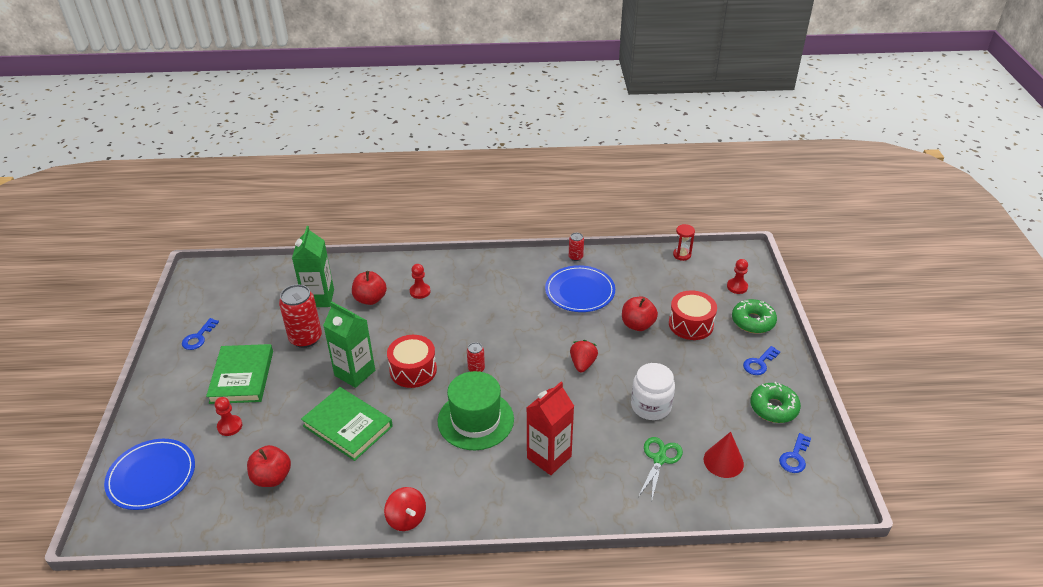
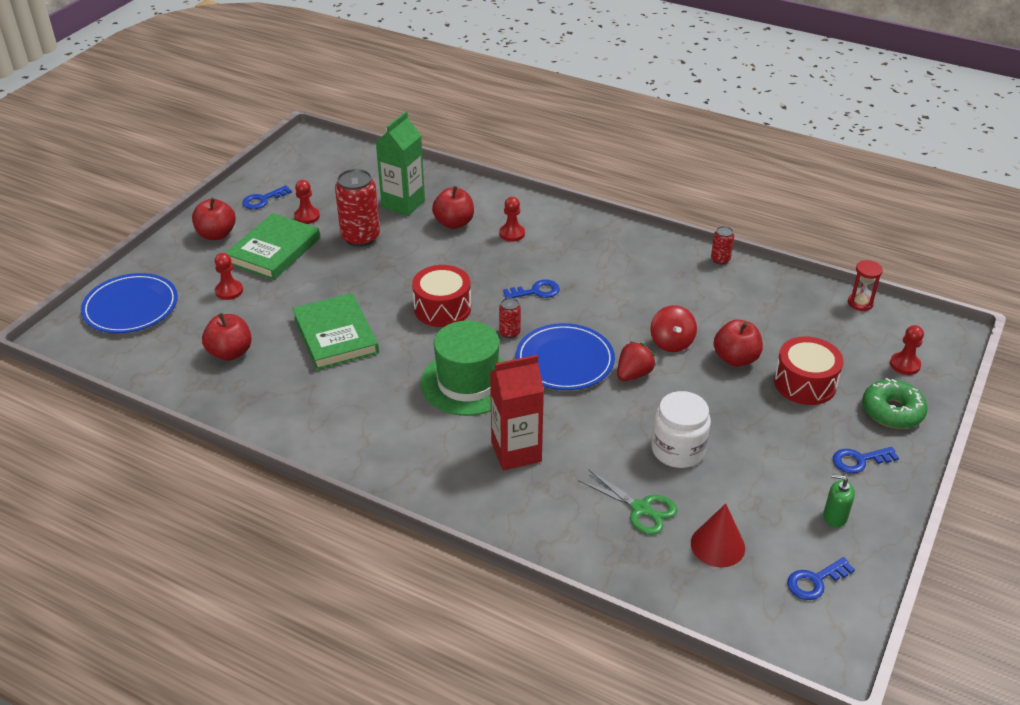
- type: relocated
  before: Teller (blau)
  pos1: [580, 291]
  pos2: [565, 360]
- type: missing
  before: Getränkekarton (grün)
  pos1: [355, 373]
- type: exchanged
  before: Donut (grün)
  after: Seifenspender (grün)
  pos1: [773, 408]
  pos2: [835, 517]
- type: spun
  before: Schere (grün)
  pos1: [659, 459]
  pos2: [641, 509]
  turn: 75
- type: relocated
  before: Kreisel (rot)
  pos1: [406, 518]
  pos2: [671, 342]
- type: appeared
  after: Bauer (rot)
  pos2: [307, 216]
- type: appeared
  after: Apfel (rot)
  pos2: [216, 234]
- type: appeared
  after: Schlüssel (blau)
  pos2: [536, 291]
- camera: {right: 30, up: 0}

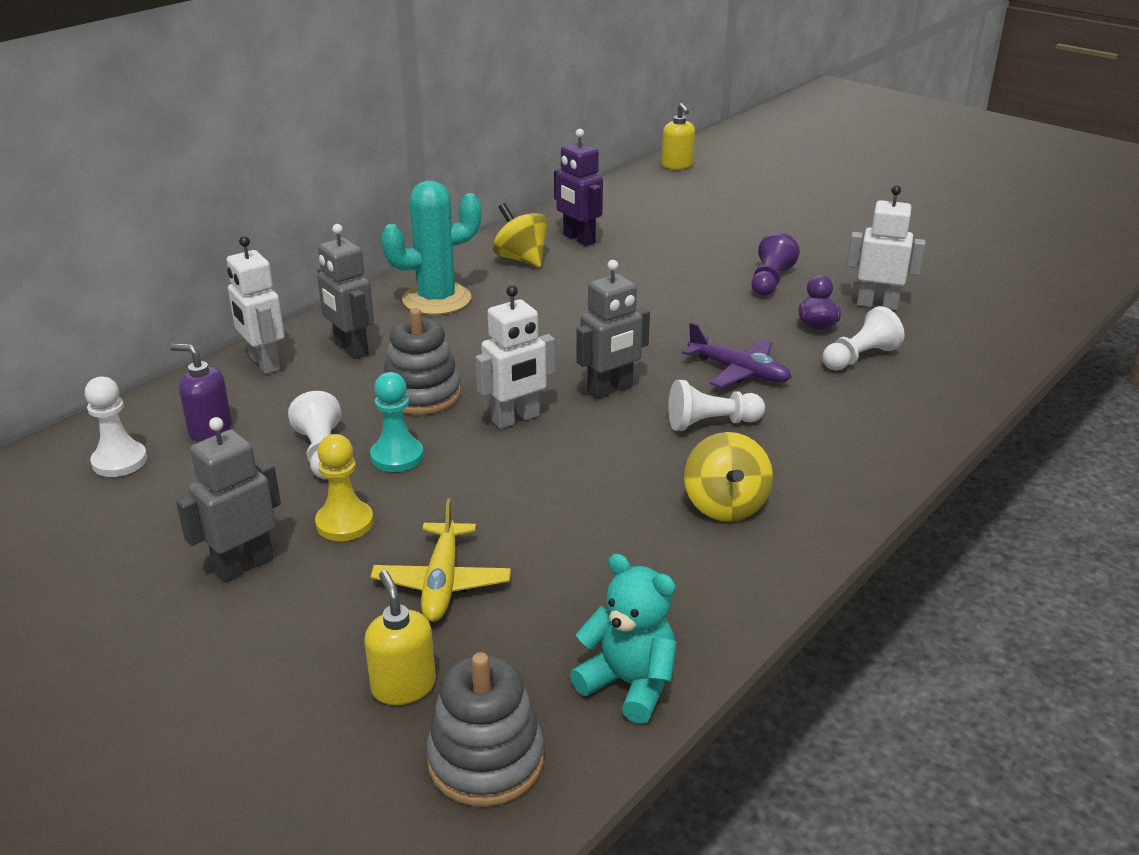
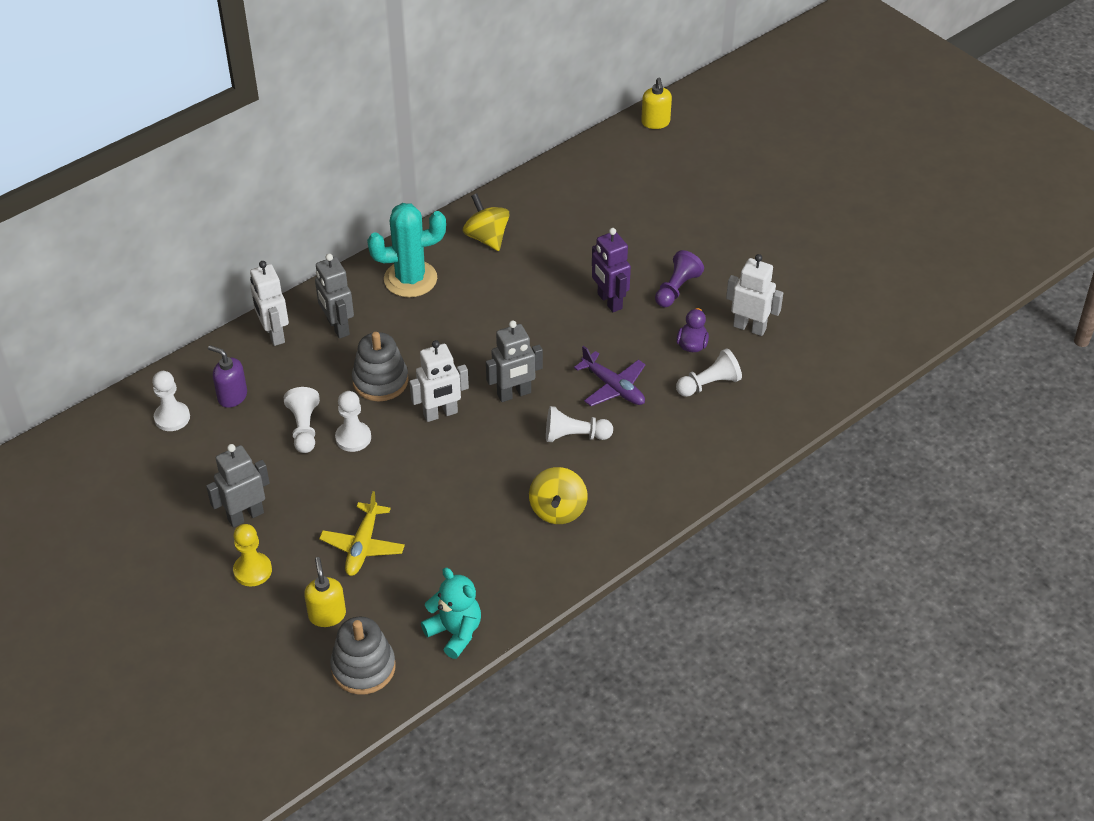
- type: relocated
  before: Roboter (lila)
  pos1: [578, 239]
  pos2: [609, 301]
- type: colour
  before: Bauer (türkis)
  after: Bauer (weiß)
  pos1: [397, 456]
  pos2: [353, 438]
- type: relocated
  before: Bauer (gelb)
  pos1: [344, 523]
  pos2: [252, 570]
- camera: {right: 10, up: 15}

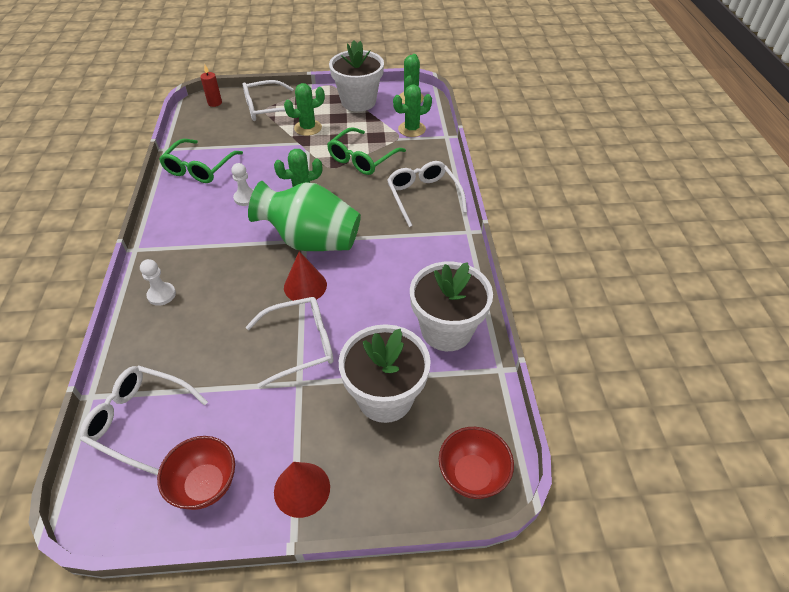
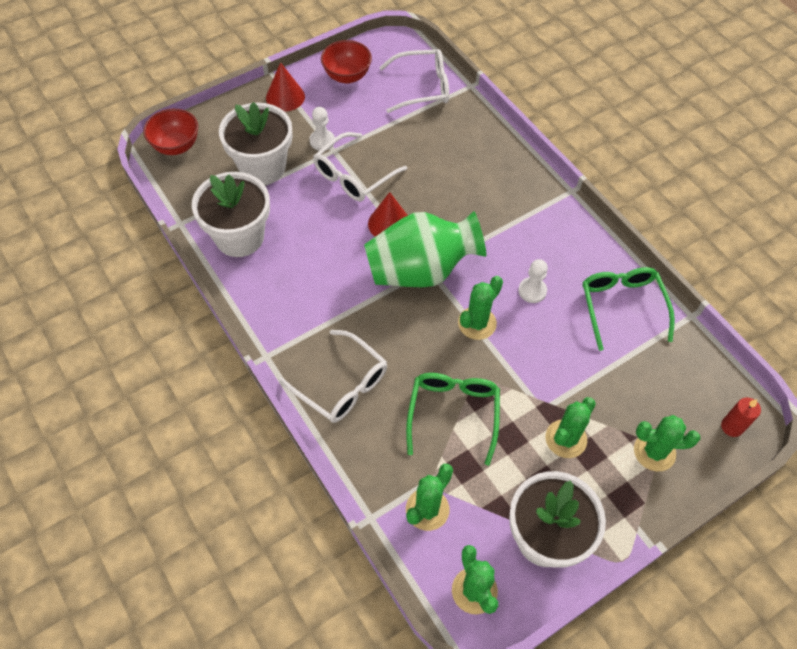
- type: exchanged
  before: Brille (weiß)
  after: Kaktus (grün)
  pos1: [267, 108]
  pos2: [654, 452]
- type: relocated
  before: Bauer (weiß)
  pos1: [161, 295]
  pos2: [322, 141]
- camera: {right: 150, up: 10}

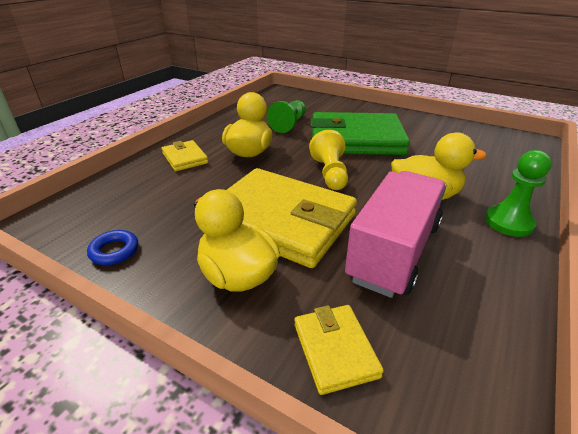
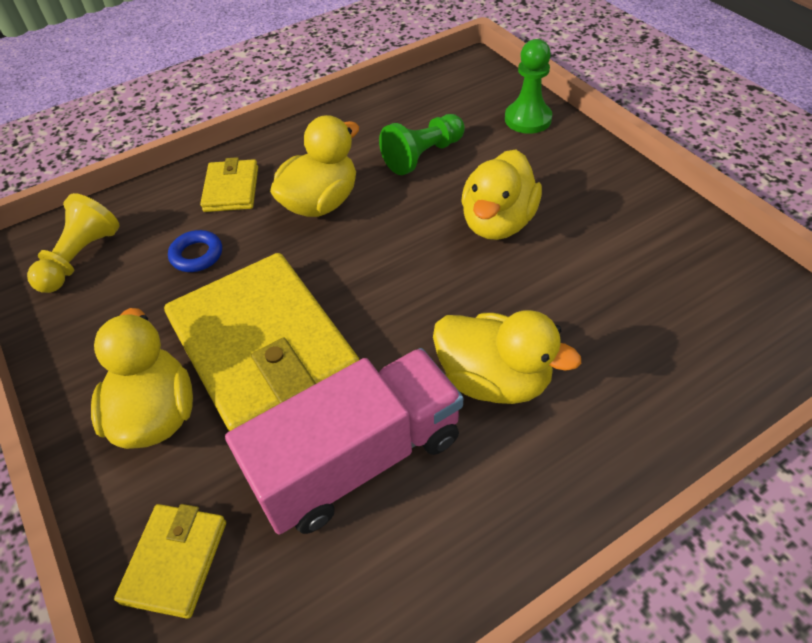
- type: exchanged
  before: Geldbörse (grün)
  after: Ente (gelb)
  pos1: [356, 139]
  pos2: [498, 222]
- type: relocated
  before: Bauer (gelb)
  pos1: [330, 173]
  pos2: [80, 258]
- type: relocated
  before: Bauer (grün)
  pos1: [508, 222]
  pos2: [528, 119]
- type: relocated
  before: Ring (blau)
  pos1: [114, 251]
  pos2: [197, 255]
- camera: {right: 30, up: 15}

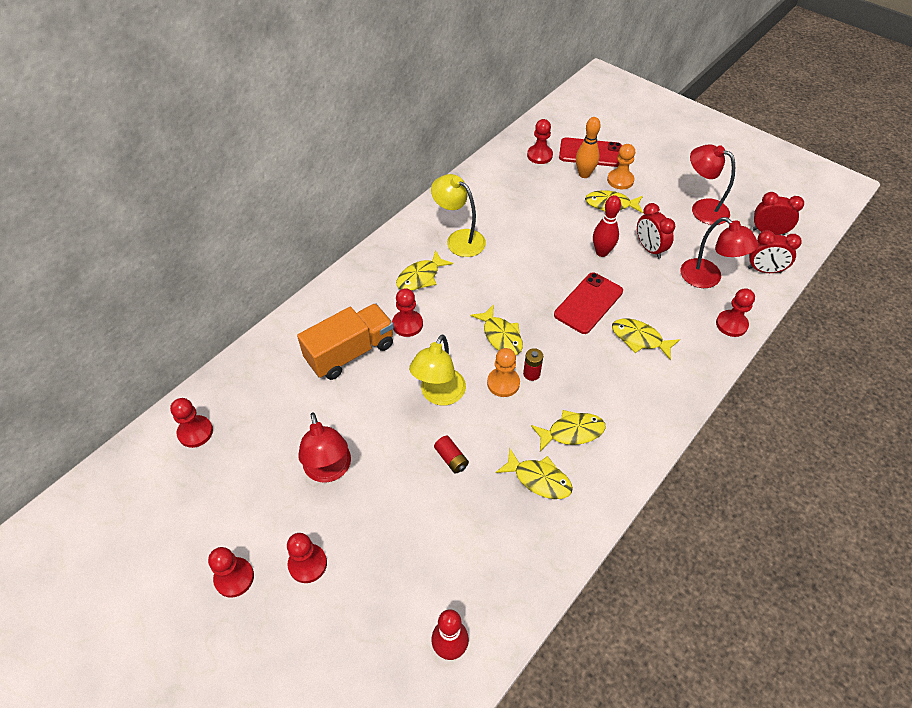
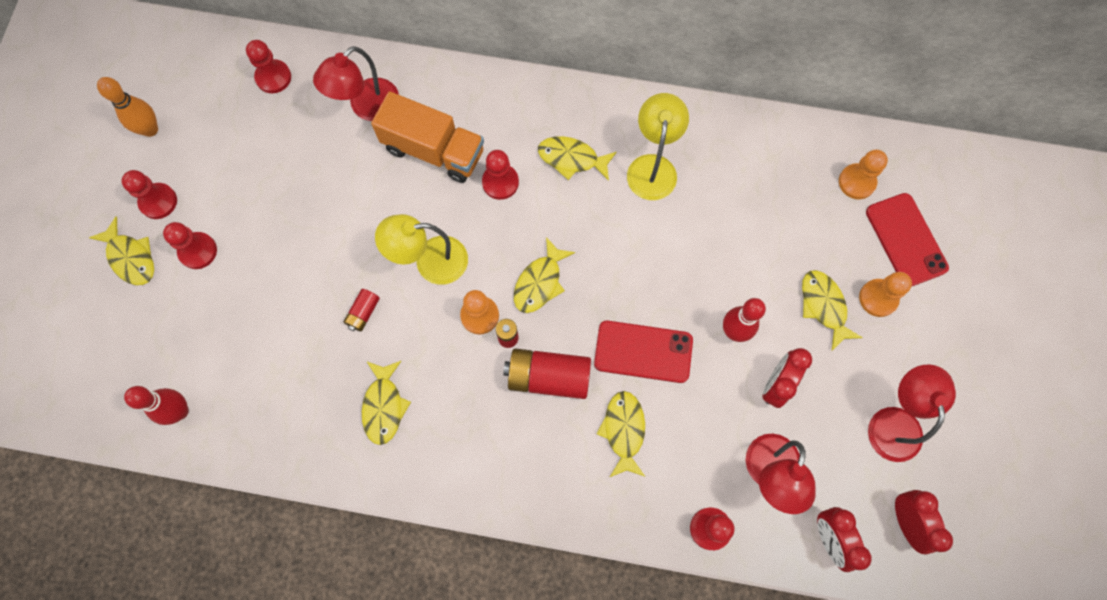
- type: relocated
  before: Bowlingkegel (orange)
  pos1: [584, 174]
  pos2: [150, 129]
- type: colour
  before: Bauer (rot)
  after: Bauer (orange)
  pos1: [539, 155]
  pos2: [856, 182]
- type: relocated
  before: Fisch (gelb)
  pos1: [572, 432]
  pos2: [131, 258]
- type: relocated
  before: Lampe (rot)
  pos1: [329, 470]
  pos2: [367, 107]
- type: appeared
  after: Batterie (rot)
  pos2: [548, 377]
- camera: {right: 60, up: 20}

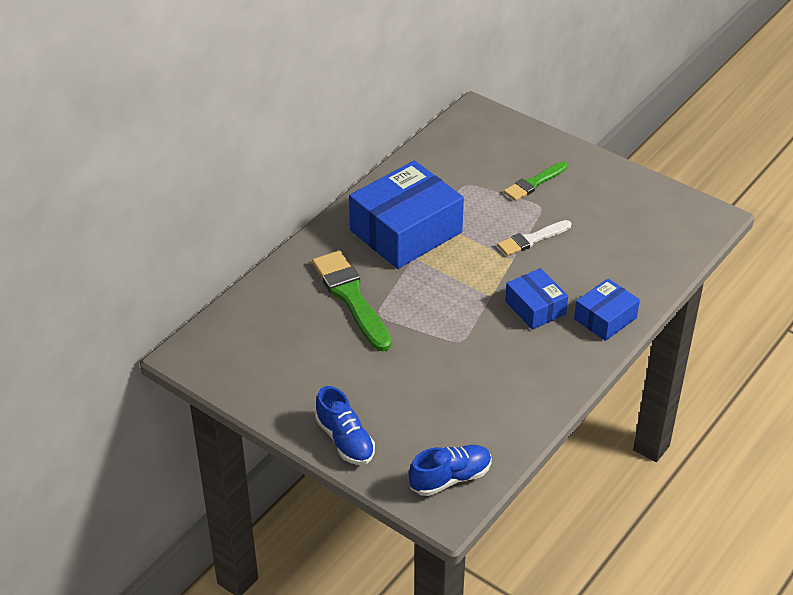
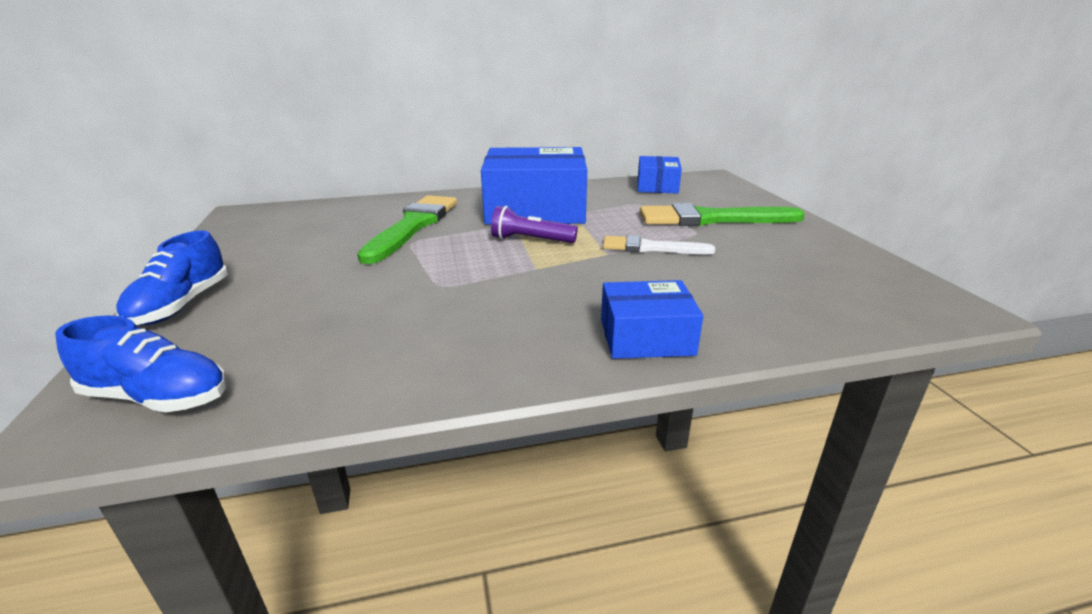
- type: size
  before: Pinsel (grün)
  pos1: [534, 183]
  pos2: [711, 219]
  scale: 1.67
- type: relocated
  before: Schachtel (blau)
  pos1: [535, 308]
  pos2: [657, 186]
- type: appeared
  after: Taschenlampe (lila)
  pos2: [531, 240]
- camera: {right: 40, up: -15}

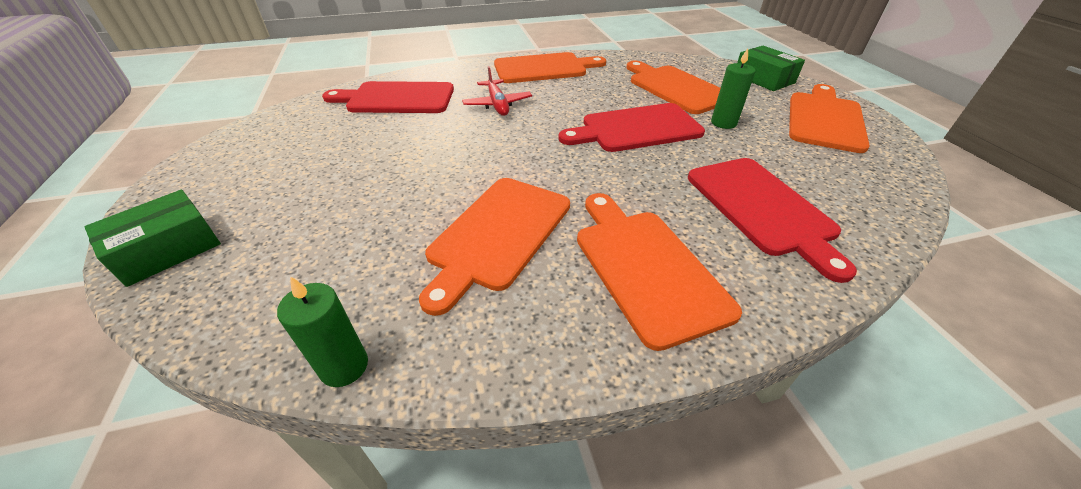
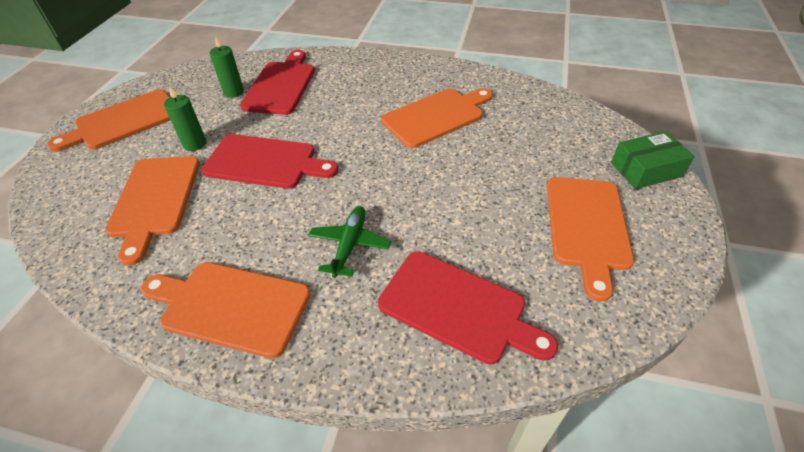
- type: missing
  before: Schachtel (grün)
  pos1: [763, 79]
- type: colour
  before: Flugzeug (rot)
  after: Flugzeug (grün)
  pos1: [497, 104]
  pos2: [349, 245]
- type: relocated
  before: Schneidebrett (orange)
  pos1: [645, 267]
  pos2: [587, 227]
- type: relocated
  before: Kerze (grün)
  pos1: [344, 366]
  pos2: [233, 92]
- camera: {right: -150, up: 5}

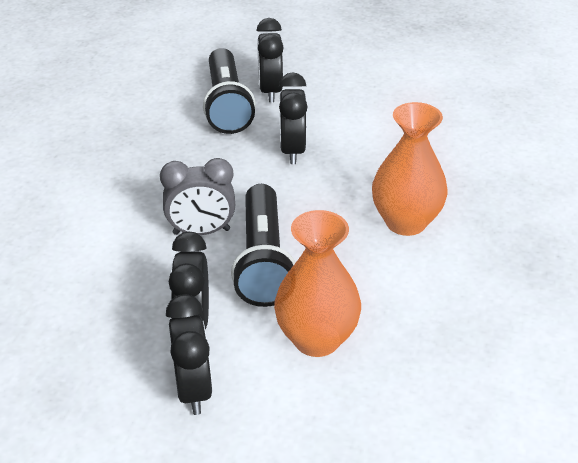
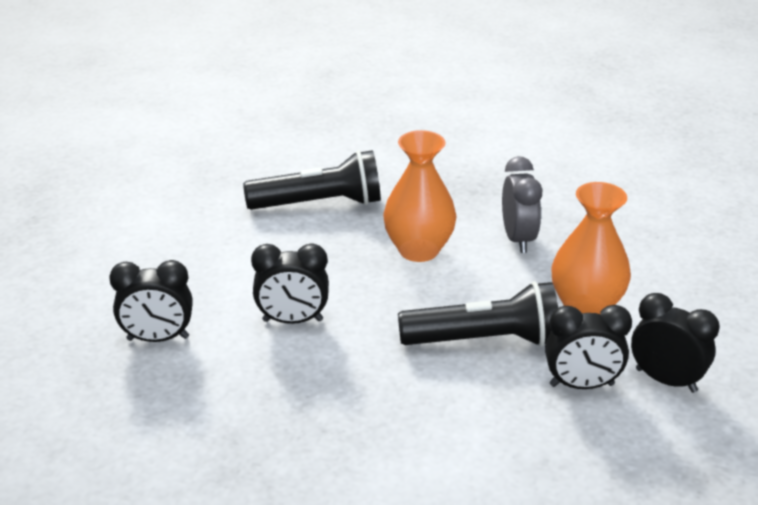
- type: relocated
  before: Taschenlampe (schwarz)
  pos1: [227, 105]
  pos2: [319, 204]
- type: relocated
  before: Wecker (grau)
  pos1: [201, 232]
  pos2: [518, 239]
- type: spun
  before: Wecker (schwarz)
  pos1: [194, 389]
  pos2: [666, 380]
  turn: 45
- camera: {right: -90, up: -5}

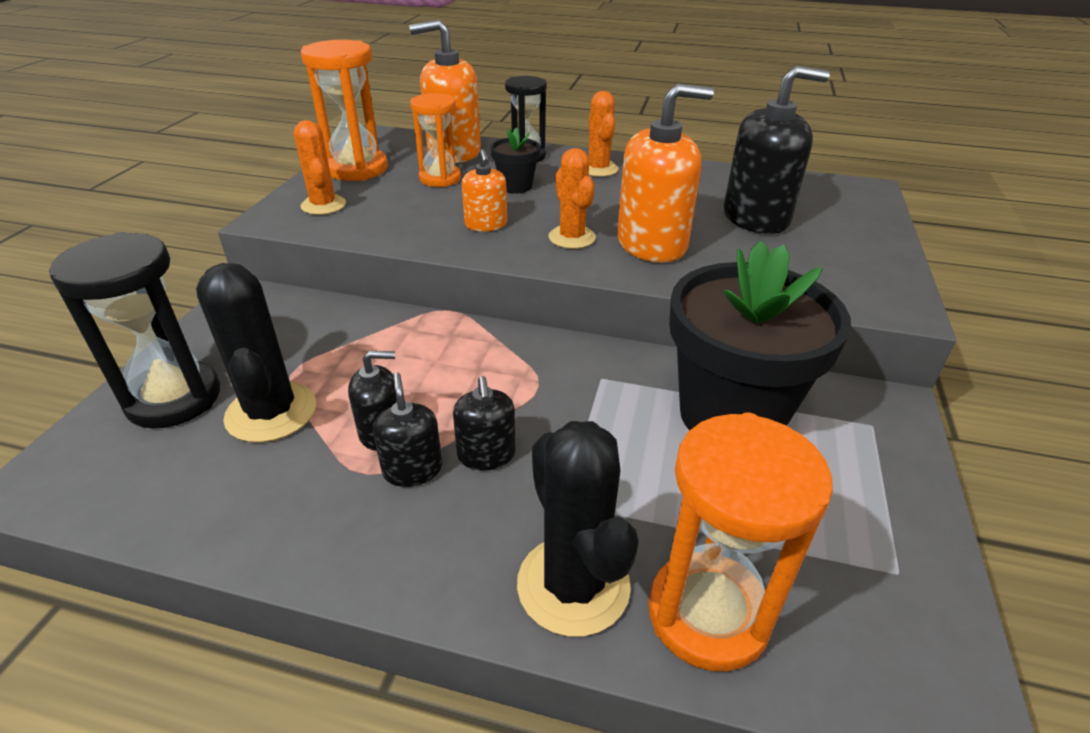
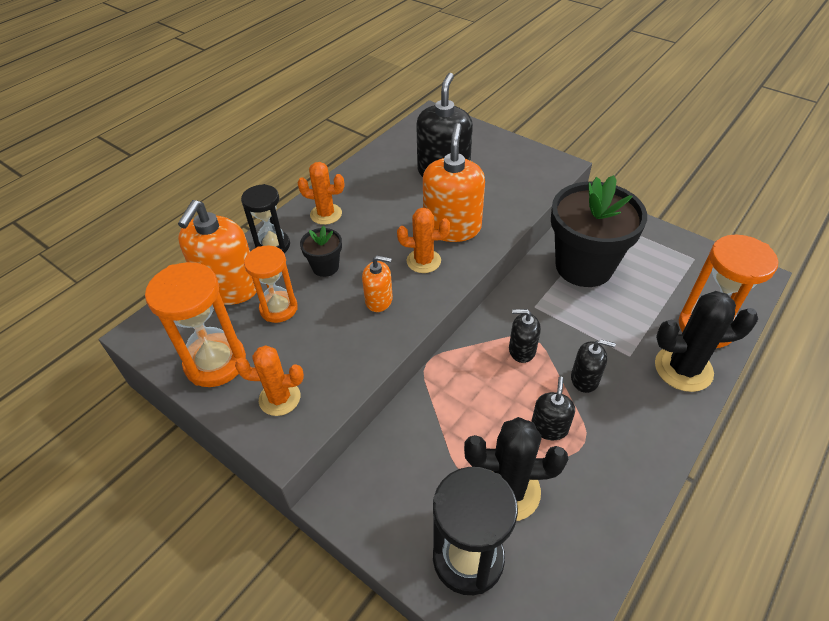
- type: relocated
  before: Seifenspender (schwarz)
  pos1: [412, 469]
  pos2: [522, 350]
- camera: {right: -65, up: 10}

